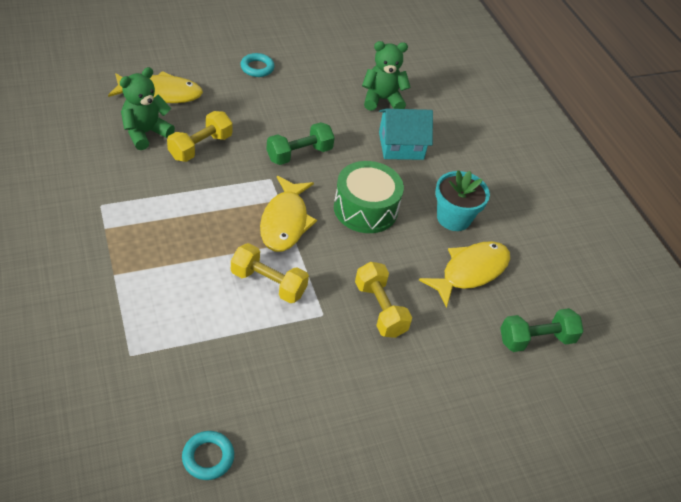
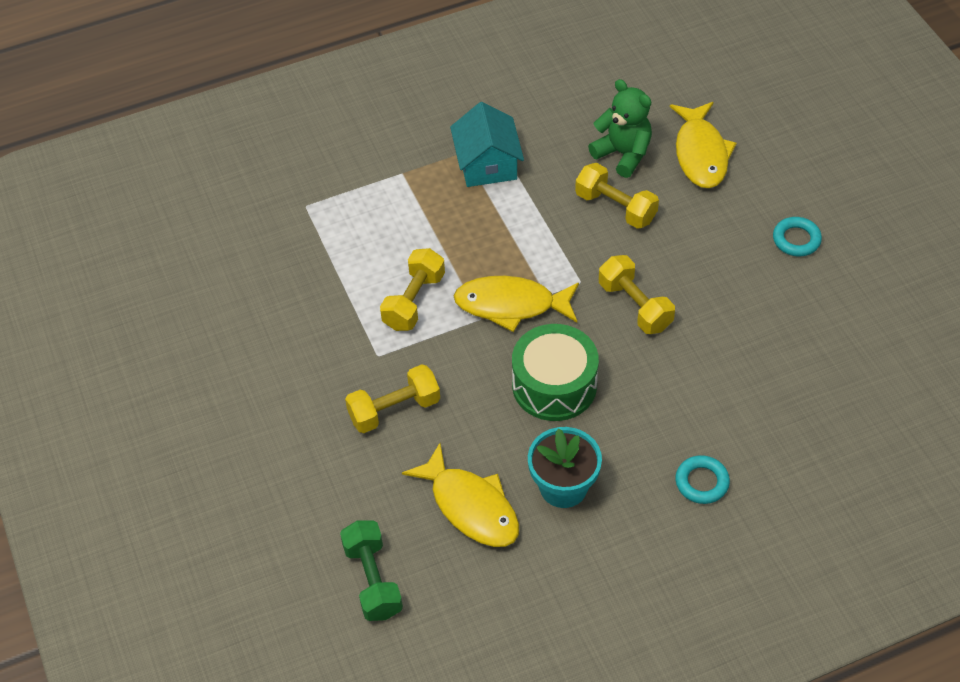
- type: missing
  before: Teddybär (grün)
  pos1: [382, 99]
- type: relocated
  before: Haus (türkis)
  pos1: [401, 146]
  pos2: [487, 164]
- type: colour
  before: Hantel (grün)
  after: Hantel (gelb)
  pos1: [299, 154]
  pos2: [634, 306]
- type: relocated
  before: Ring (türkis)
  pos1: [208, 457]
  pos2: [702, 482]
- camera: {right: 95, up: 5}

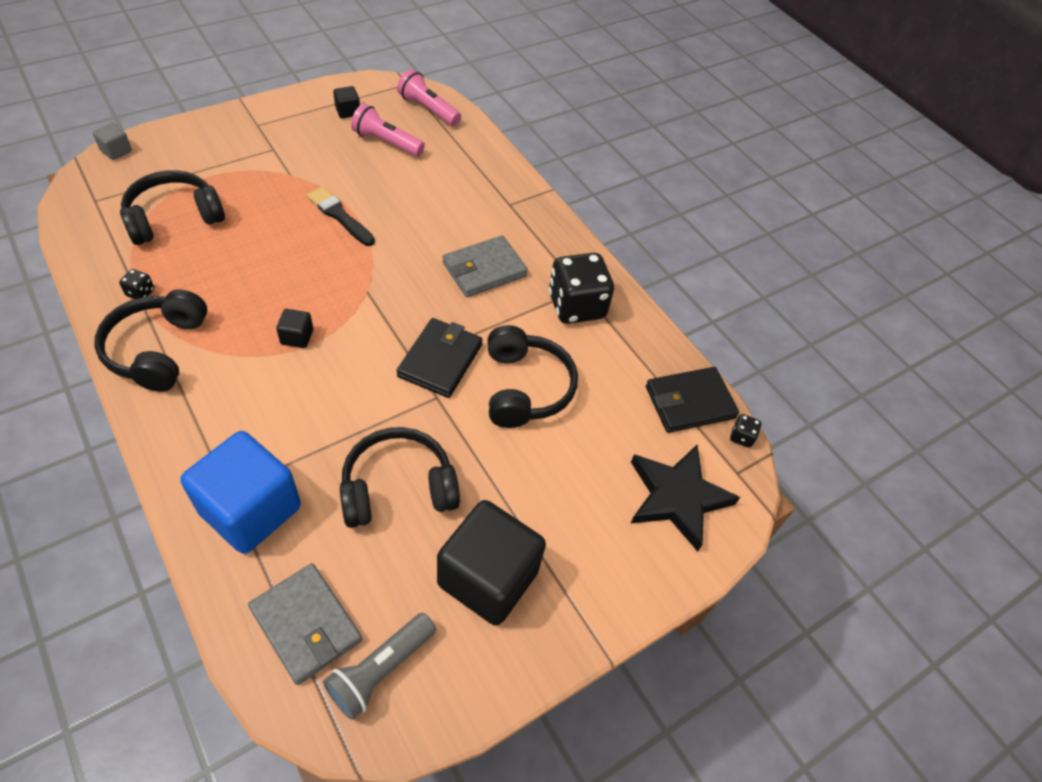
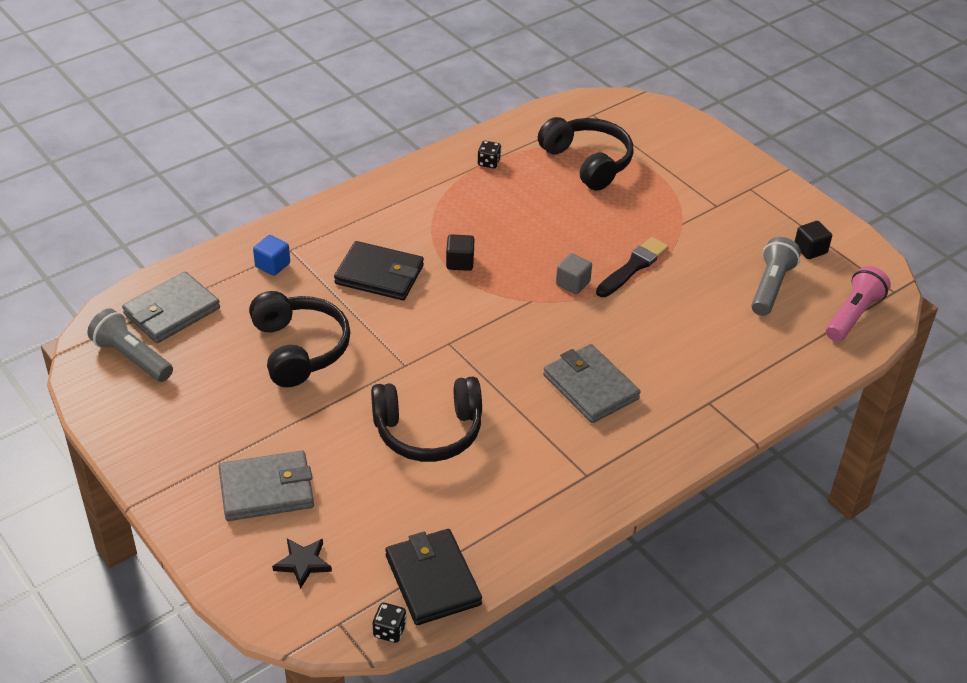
- type: colour
  before: Taschenlampe (rosa)
  after: Taschenlampe (grau)
  pos1: [386, 142]
  pos2: [770, 287]
- type: relocated
  before: Kubus (grau)
  pos1: [116, 151]
  pos2: [572, 283]
- type: missing
  before: Spielwürfel (schwarz)
  pos1: [576, 306]
- type: missing
  before: Kopfhörer (schwarz)
  pos1: [157, 350]
- type: relocated
  before: Geldbörse (schwarz)
  pos1: [440, 360]
  pos2: [379, 275]
- type: size
  before: Kubus (blau)
  pos1: [250, 510]
  pos2: [272, 265]
  scale: 0.42
- type: size
  before: Stern (schwarz)
  pos1: [677, 497]
  pos2: [303, 563]
  scale: 0.48
- type: missing
  before: Kubus (schwarz)
  pos1: [488, 578]
- type: appeared
  after: Geldbörse (grau)
  pos2: [266, 489]
- camera: {right: 90, up: -10}

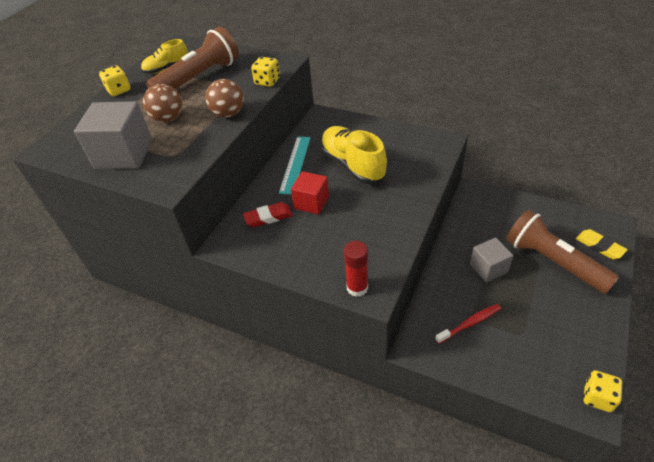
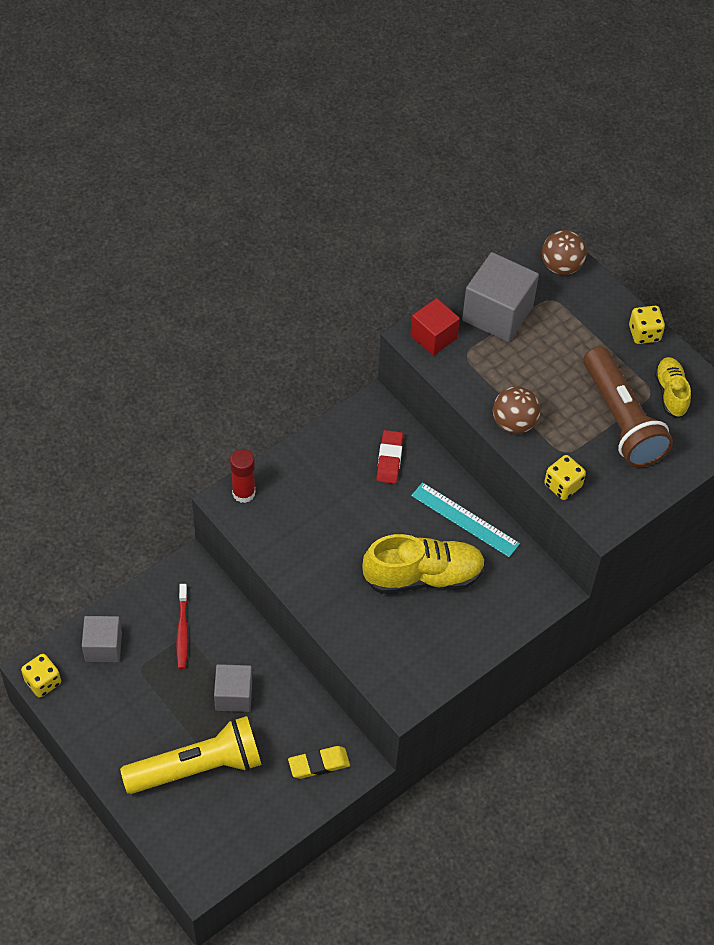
- type: relocated
  before: Ball (braun)
  pos1: [168, 118]
  pos2: [561, 266]
- type: relocated
  before: Kubus (rot)
  pos1: [311, 202]
  pos2: [433, 337]
- type: colour
  before: Taschenlampe (braun)
  after: Taschenlampe (gelb)
  pos1: [553, 261]
  pos2: [198, 767]
- type: relocated
  before: Radiergummi (gelb)
  pos1: [599, 246]
  pos2: [319, 764]
- type: appeared
  after: Kubus (grau)
  pos2: [103, 647]
- camera: {right: 110, up: 10}

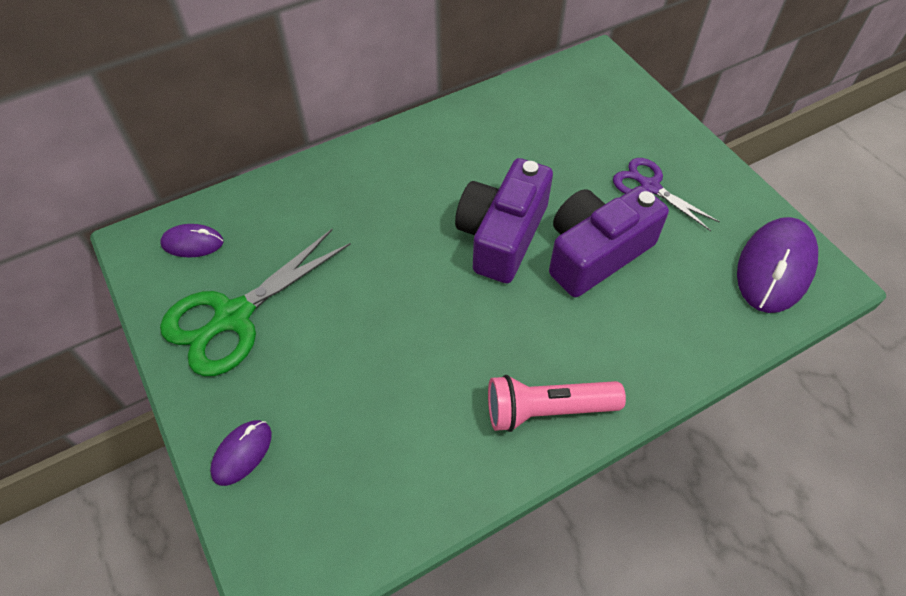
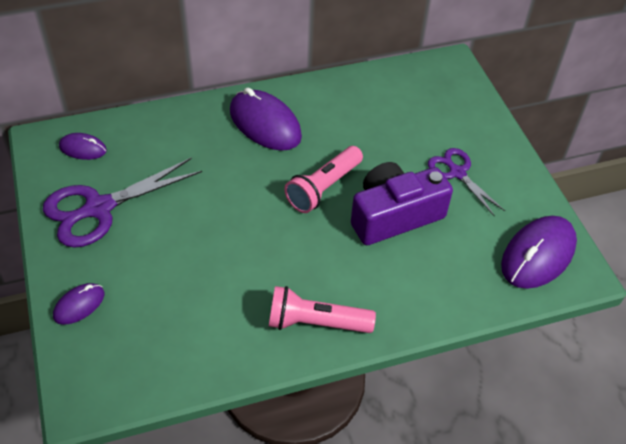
- type: exchanged
  before: Kamera (lila)
  after: Taschenlampe (rosa)
  pos1: [502, 235]
  pos2: [323, 188]
- type: colour
  before: Schere (grün)
  after: Schere (lila)
  pos1: [234, 316]
  pos2: [99, 208]
- type: appeared
  after: Computermaus (lila)
  pos2: [265, 124]
- camera: {right: 10, up: -5}

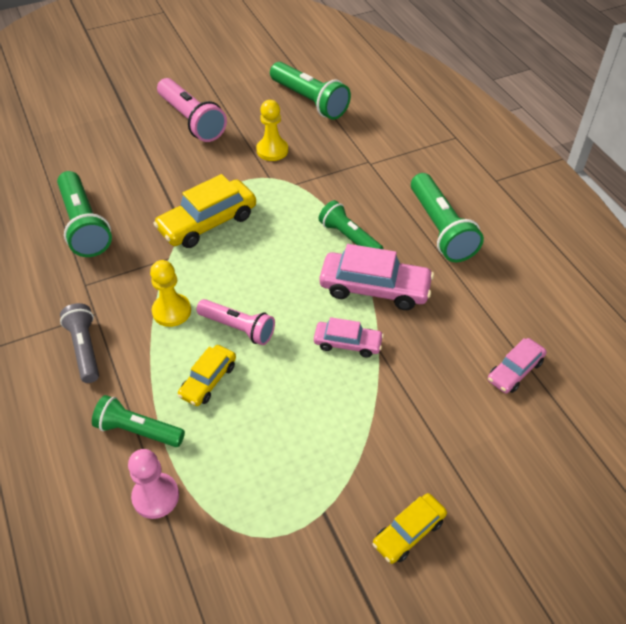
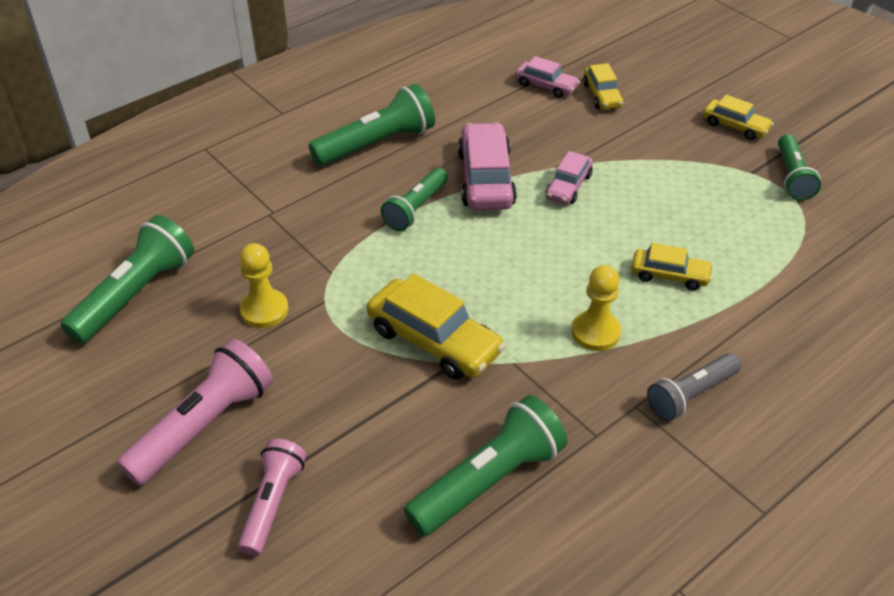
- type: relocated
  before: Taschenlampe (rosa)
  pos1: [238, 328]
  pos2: [272, 503]
- type: spun
  before: Auto (rosa)
  pos1: [347, 343]
  pos2: [568, 186]
  turn: -150
- type: relocated
  before: Taschenlampe (grün)
  pos1: [138, 430]
  pos2: [792, 177]
- type: missing
  before: Bauer (rosa)
  pos1: [155, 496]
- type: appeared
  after: Auto (gelb)
  pos2: [602, 95]
- camera: {right: -105, up: -5}

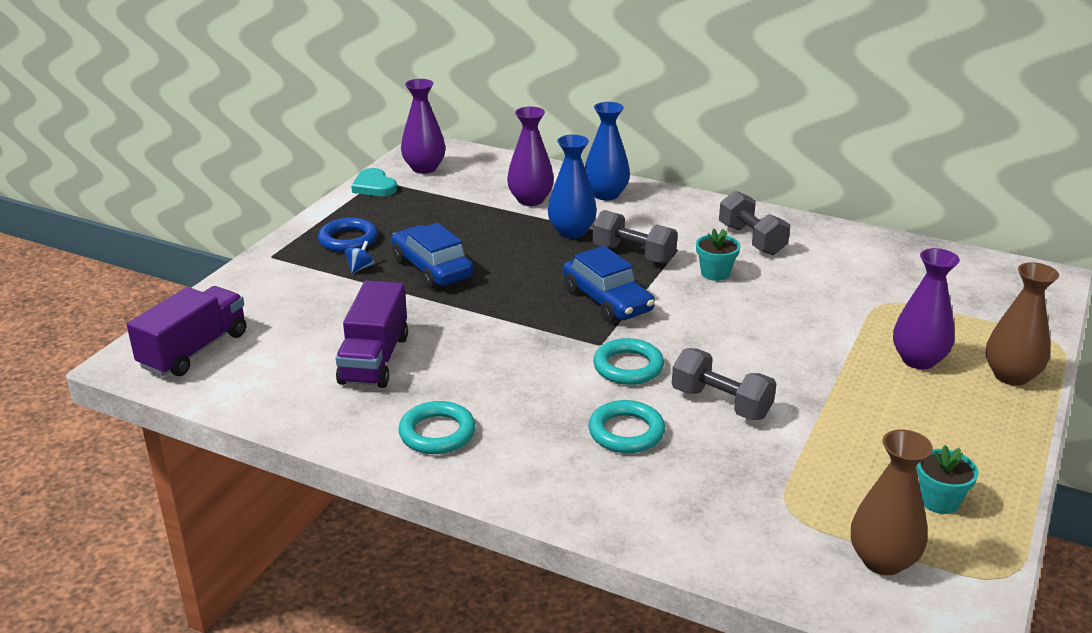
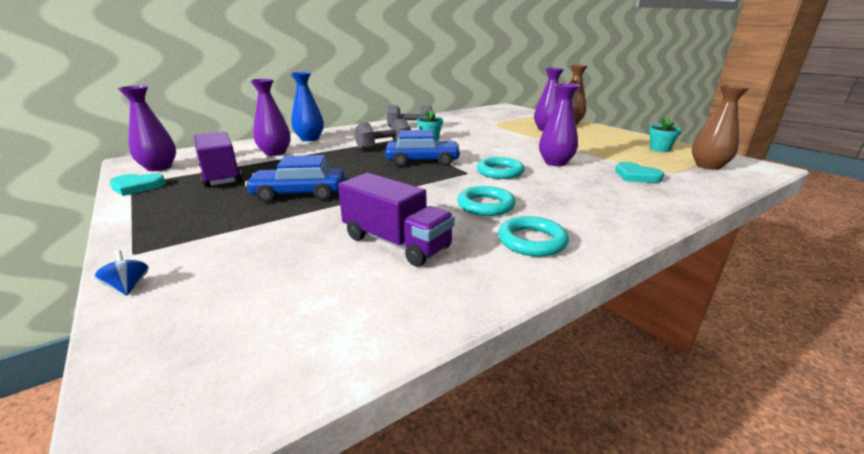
- type: missing
  before: Vase (blau)
  pos1: [571, 232]
- type: missing
  before: Ring (blau)
  pos1: [348, 240]
- type: relocated
  before: Kreisel (blau)
  pos1: [360, 268]
  pos2: [128, 287]
- type: relocated
  before: Lastwagen (lila)
  pos1: [194, 350]
  pos2: [221, 176]
- type: exchanged
  before: Hantel (grau)
  after: Vase (lila)
  pos1: [721, 403]
  pos2: [555, 163]
- type: relocated
  before: Ring (türkis)
  pos1: [626, 432]
  pos2: [485, 205]
- type: appeared
  after: Herz (türkis)
  pos2: [636, 176]
- camera: {right: -60, up: -5}

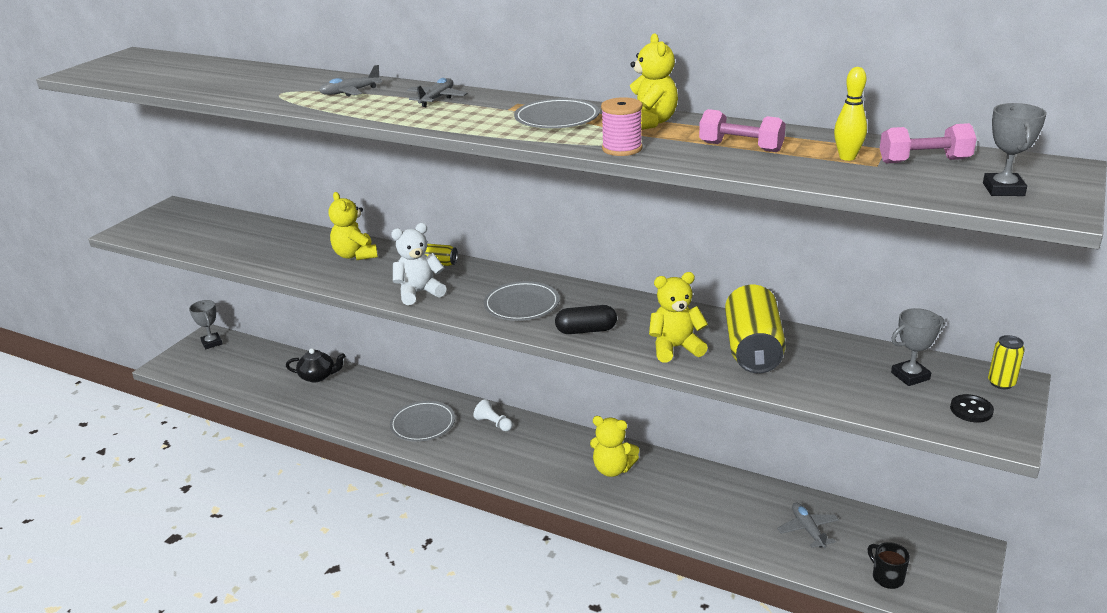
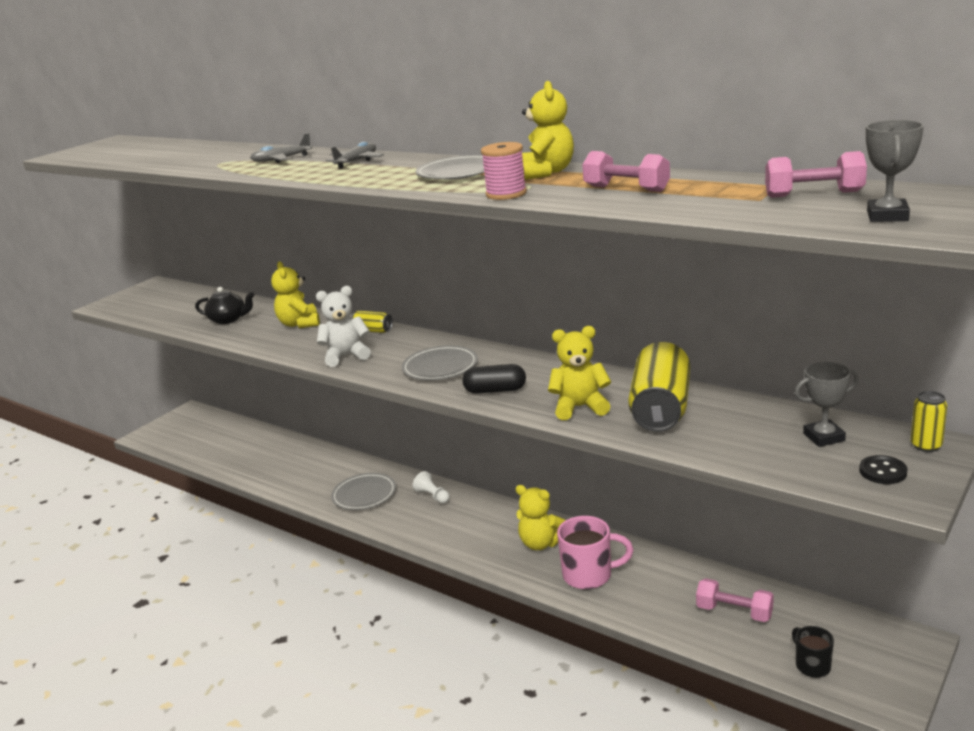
- type: missing
  before: Bowlingkegel (gelb)
  pos1: [847, 157]
- type: missing
  before: Pokal (grau)
  pos1: [212, 343]
- type: relocated
  before: Teekanne (schwarz)
  pos1: [318, 376]
  pos2: [228, 319]
- type: exchanged
  before: Flugzeug (grau)
  after: Hantel (rosa)
  pos1: [808, 529]
  pos2: [734, 612]
- type: appeared
  after: Tasse (rosa)
  pos2: [589, 575]
- camera: {right: 10, up: -5}

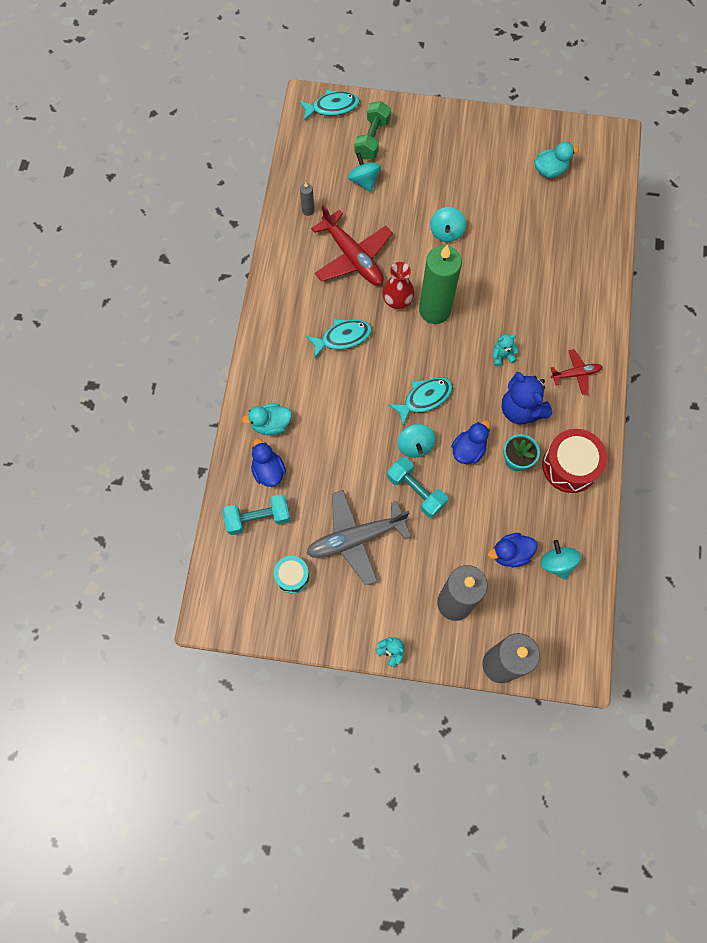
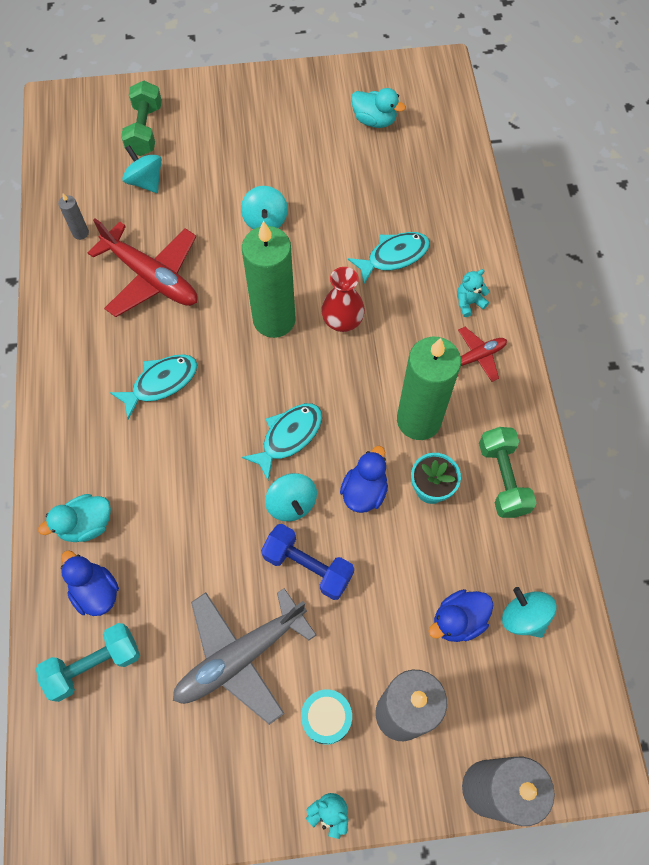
- type: relocated
  before: Fisch (türkis)
  pos1: [332, 107]
  pos2: [393, 256]
- type: spun
  before: Ente (türkis)
  pos1: [550, 170]
  pos2: [374, 120]
  turn: 60
- type: relocated
  before: Vase (rot)
  pos1: [397, 300]
  pos2: [342, 321]
- type: relocated
  before: Teddybär (türkis)
  pos1: [502, 355]
  pos2: [469, 303]
- type: exchanged
  before: Teddybär (blau)
  after: Kerze (grün)
  pos1: [521, 409]
  pos2: [419, 420]
- type: exchanged
  before: Trommel (rot)
  after: Hantel (grün)
  pos1: [570, 466]
  pos2: [502, 478]
- type: colour
  before: Hantel (türkis)
  after: Hantel (blau)
  pos1: [416, 491]
  pos2: [307, 566]
- type: relocated
  before: Trommel (türkis)
  pos1: [292, 576]
  pos2: [326, 718]
- camera: {right: -15, up: -5}

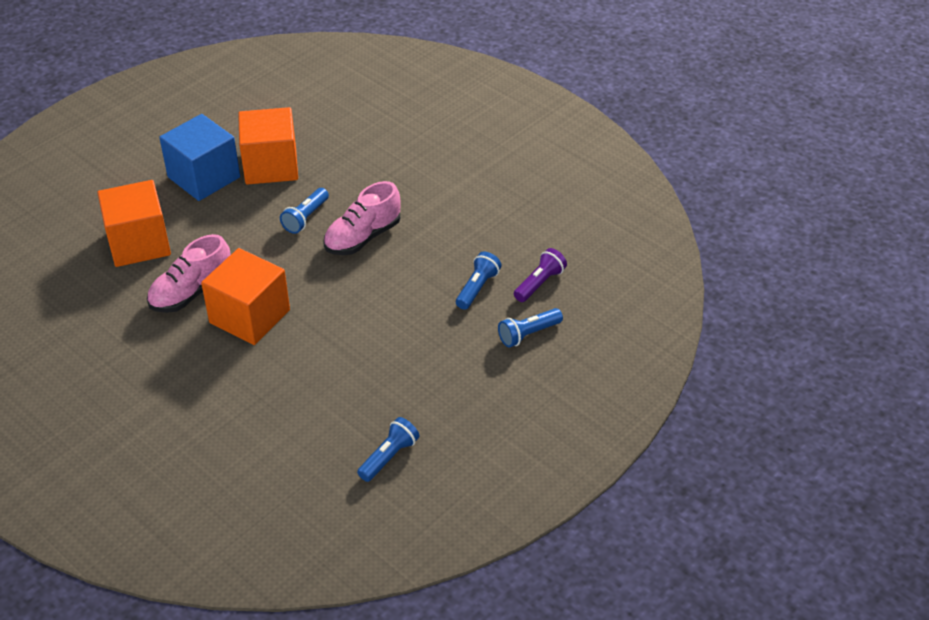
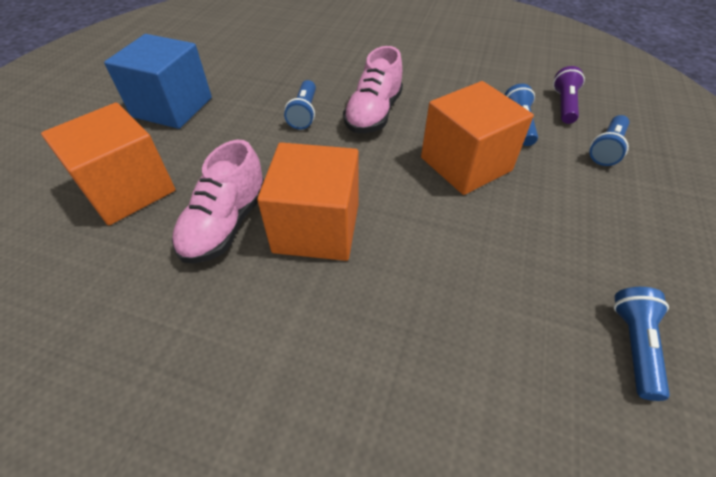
- type: relocated
  before: Kubus (orange)
  pos1: [271, 166]
  pos2: [465, 164]
- camera: {right: -25, up: 5}

